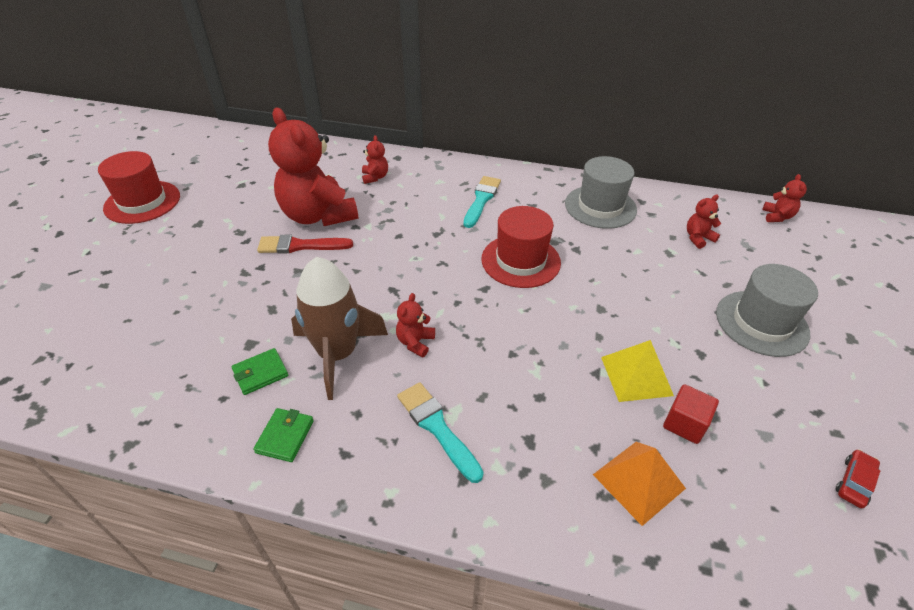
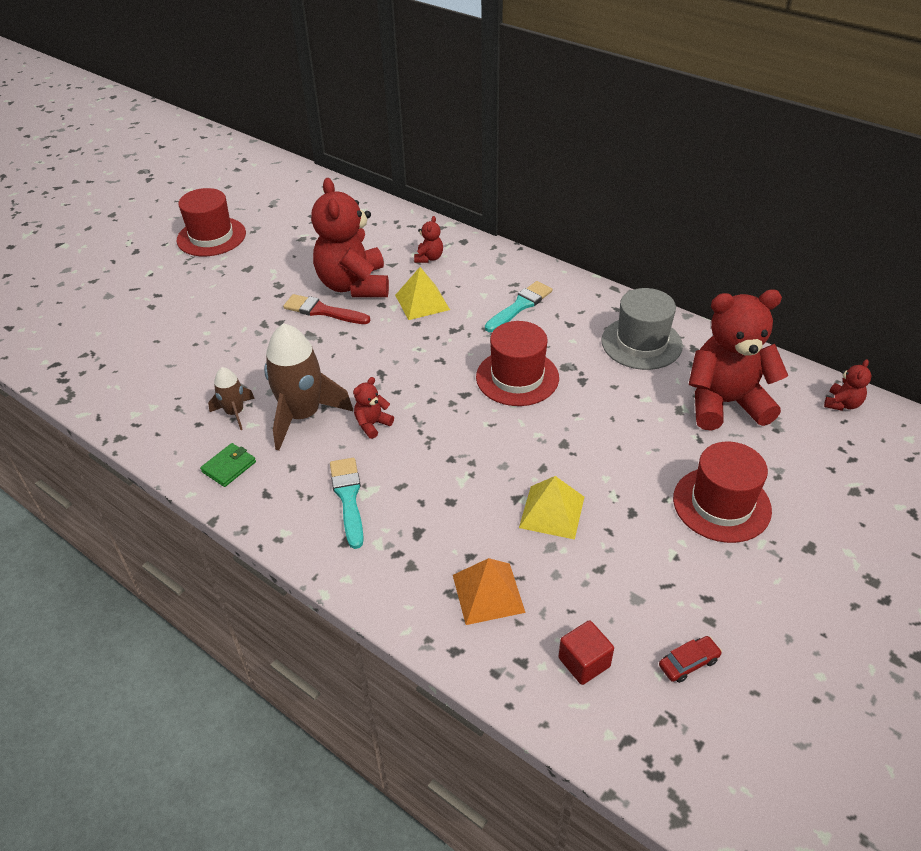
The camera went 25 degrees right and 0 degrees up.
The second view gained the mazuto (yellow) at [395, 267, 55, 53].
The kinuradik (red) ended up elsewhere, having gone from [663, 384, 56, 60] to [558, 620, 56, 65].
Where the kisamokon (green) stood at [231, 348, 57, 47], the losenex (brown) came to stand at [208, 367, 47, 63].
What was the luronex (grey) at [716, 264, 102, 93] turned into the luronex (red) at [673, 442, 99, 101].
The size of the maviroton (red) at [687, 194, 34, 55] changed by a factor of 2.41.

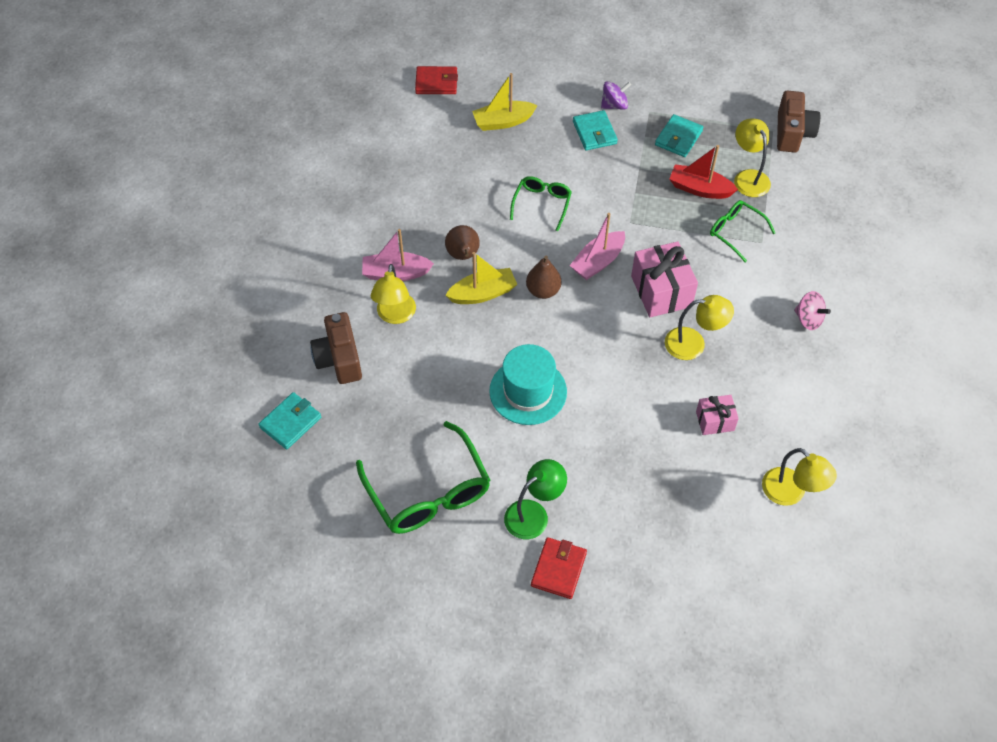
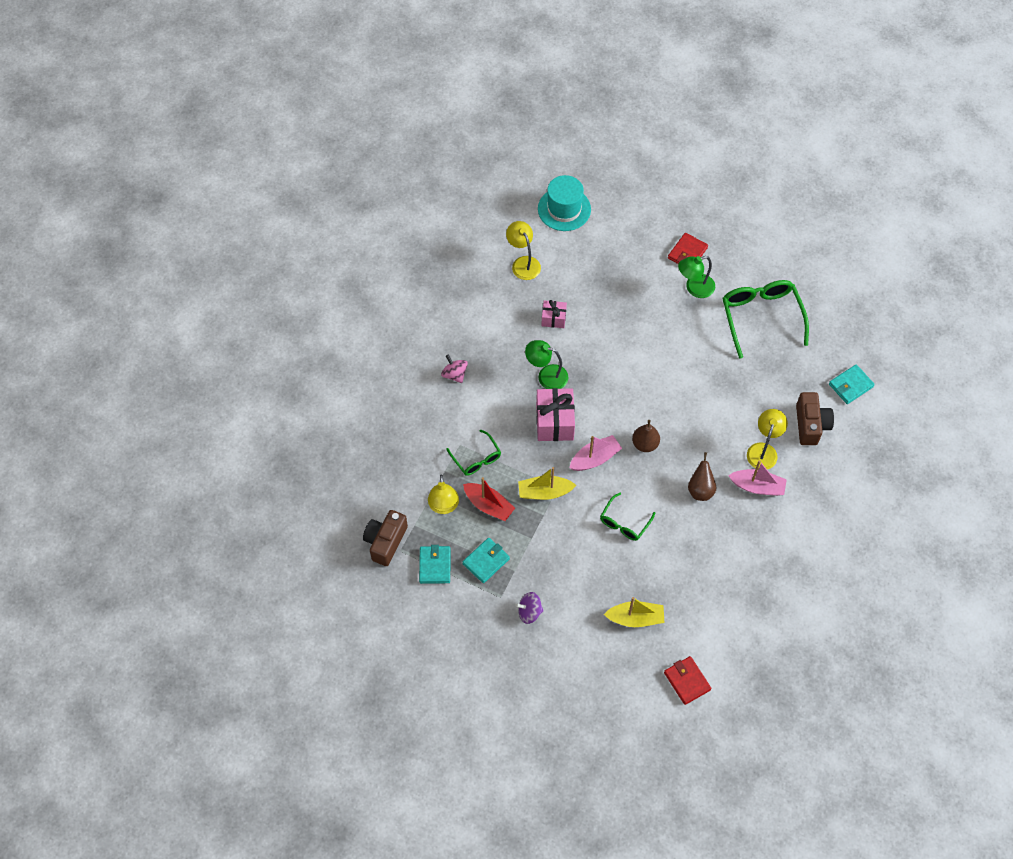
The camera went 165 degrees left and 5 degrees up.
The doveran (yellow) ended up elsewhere, having gone from [445, 252, 72, 52] to [518, 467, 58, 33].
The luronex (turquoise) ended up elsewhere, having gone from [489, 344, 78, 81] to [538, 175, 53, 56].
The kisamokon (turquoise) ended up elsewhere, having gone from [573, 110, 45, 40] to [419, 545, 32, 39].
What was the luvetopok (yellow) at [665, 295, 69, 65] turned into the luvetopok (green) at [525, 340, 43, 49].
The kisamokon (red) at [415, 66, 43, 28] ended up facing another way, 45 degrees clockwise from before.

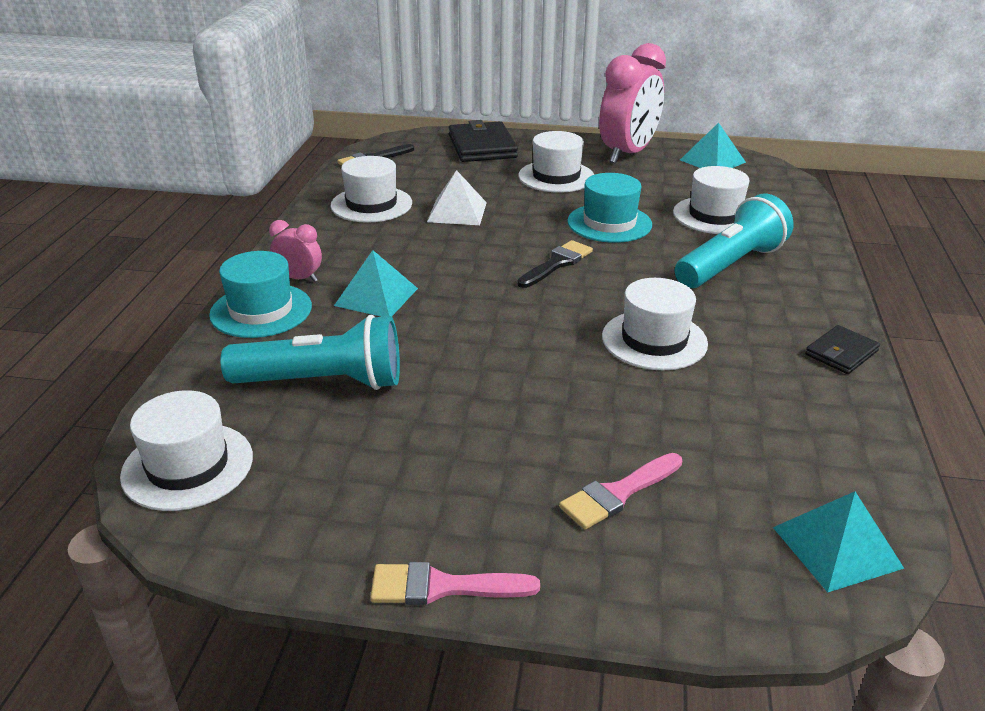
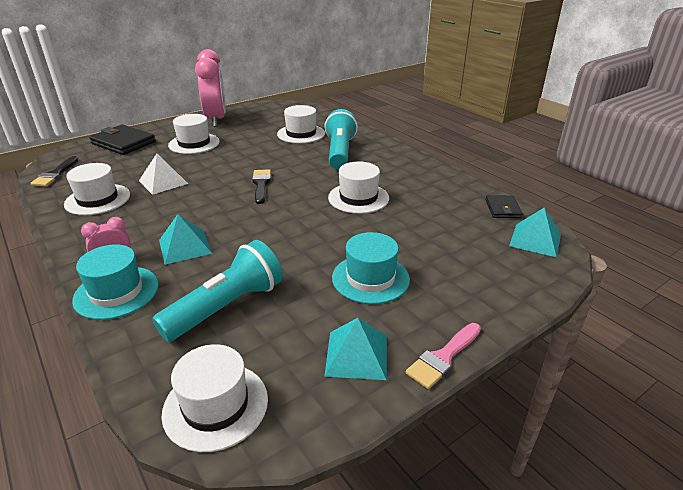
The camera went 45 degrees left and 0 degrees up.
The second view lost the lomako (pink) at [559, 453, 123, 77].
The luronex (turquoise) ended up elsewhere, having gone from [567, 173, 85, 70] to [332, 232, 78, 72].
The mazuto (turquoise) ended up elsewhere, having gone from [680, 123, 66, 45] to [324, 318, 63, 62].
The kisamokon (black) ended up elsewhere, having gone from [805, 325, 75, 49] to [485, 195, 38, 23].

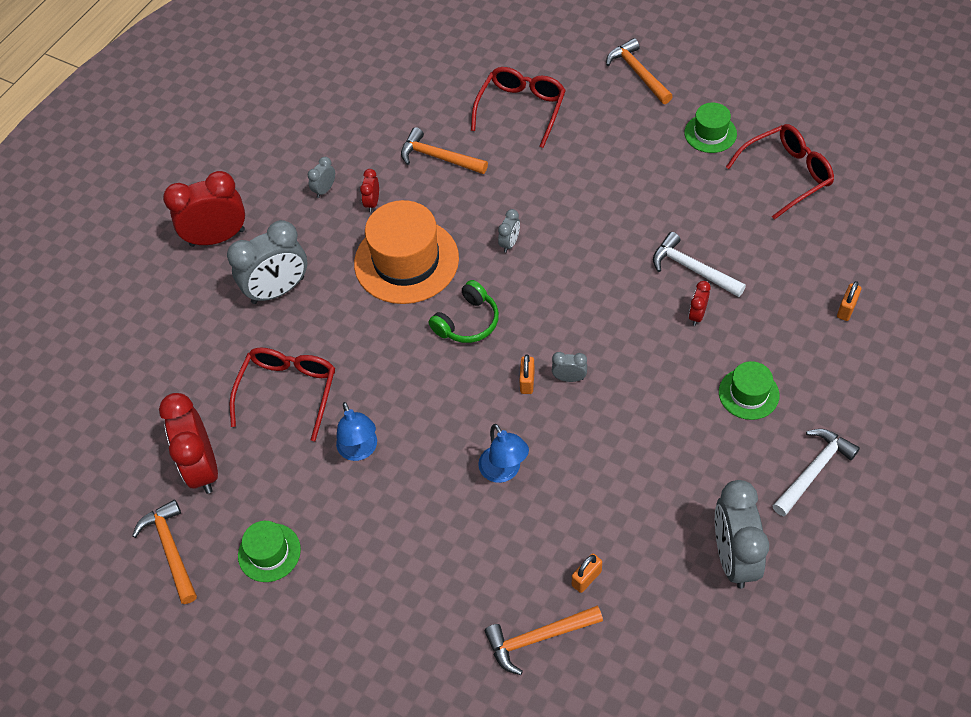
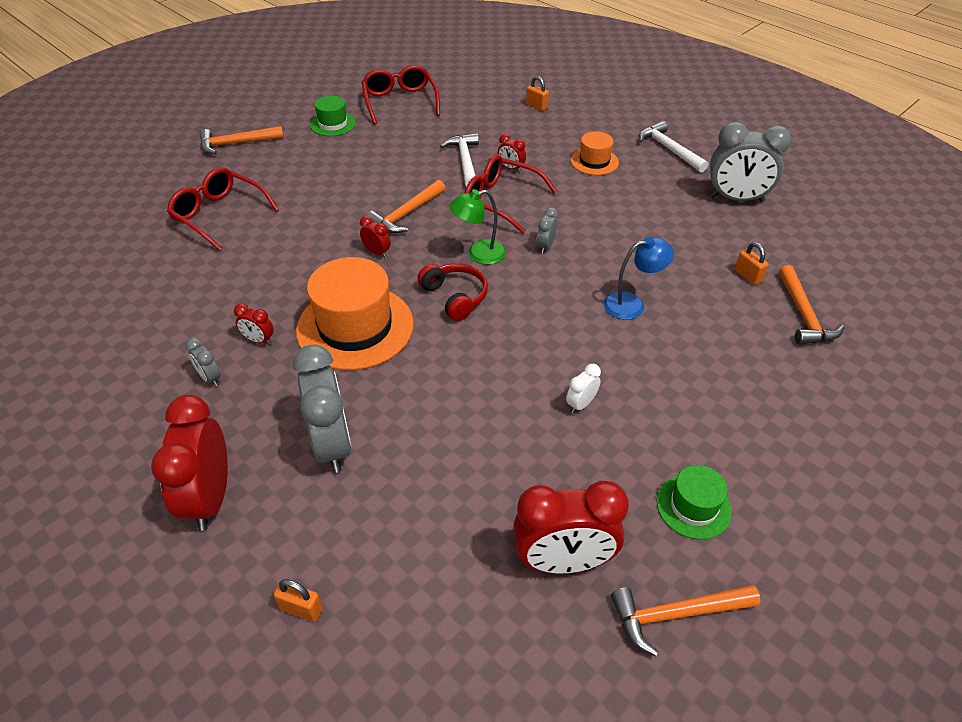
The camera went 80 degrees left and 10 degrees down.
The second view gained the luvetopok (green) at [449, 189, 57, 76].
The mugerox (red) ended up elsewhere, having gone from [230, 348, 105, 93] to [464, 154, 93, 80].
The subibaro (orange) ended up elsewhere, having gone from [401, 127, 87, 47] to [367, 180, 78, 54].
The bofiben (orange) ended up elsewhere, having gone from [519, 354, 16, 40] to [274, 579, 49, 43].
Where the luvetopok (blue) stood at [336, 402, 41, 59], the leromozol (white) came to stand at [566, 364, 35, 49].
What was the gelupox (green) at [429, 280, 70, 63] turned into the gelupox (red) at [417, 263, 71, 58].
What was the leromozol (grey) at [498, 209, 22, 44] turned into the leromozol (red) at [360, 216, 31, 42].
What was the luronex (green) at [719, 361, 60, 59] turned into the luronex (orange) at [571, 131, 48, 44].
The subibaro (white) at [653, 232, 93, 65] ended up facing another way, 120 degrees clockwise from before.

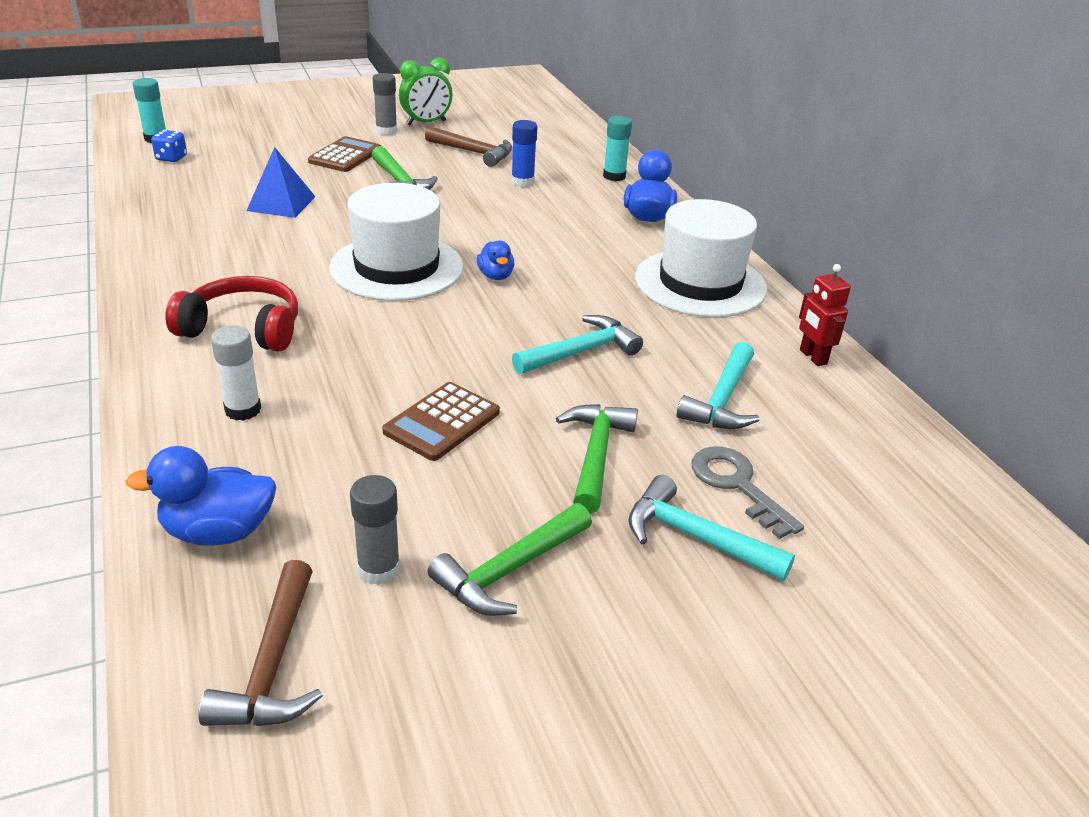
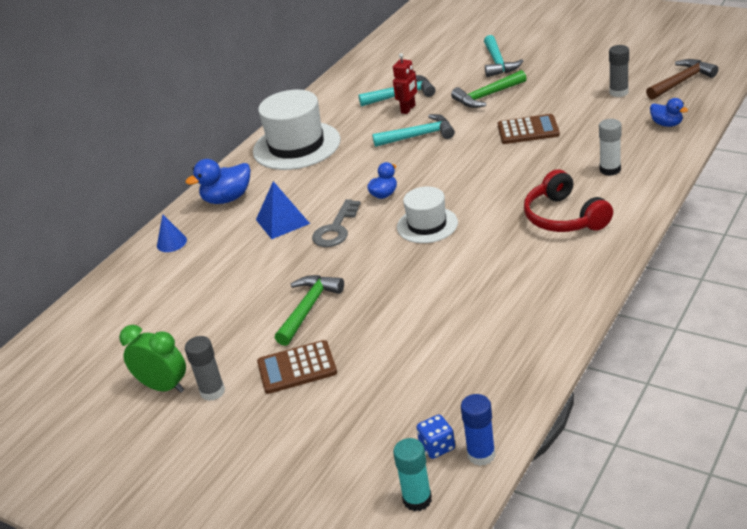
The camera went 120 degrees left and 0 degrees up.
The second view lost the subibaro (brown) at [425, 126, 88, 41].
The second view lost the subibaro (green) at [428, 503, 164, 113].
The mazuto (blue) ended up elsewhere, having gone from [246, 147, 70, 71] to [256, 181, 54, 58].
The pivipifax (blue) ended up elsewhere, having gone from [511, 120, 26, 67] to [461, 394, 35, 72].
The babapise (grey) ended up elsewhere, having gone from [692, 447, 112, 92] to [312, 199, 49, 48].
The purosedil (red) ended up elsewhere, having gone from [799, 264, 52, 102] to [393, 53, 24, 61].
Where the pivipifax (turquoise) stood at [603, 116, 29, 65], the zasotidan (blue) came to stand at [157, 214, 30, 38].
The subibaro (turquoise) at [512, 315, 131, 59] ended up facing another way, 150 degrees clockwise from before.
The size of the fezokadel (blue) at [126, 446, 150, 100] changed by a factor of 0.61.
The size of the luronex (white) at [329, 183, 135, 118] changed by a factor of 0.60.

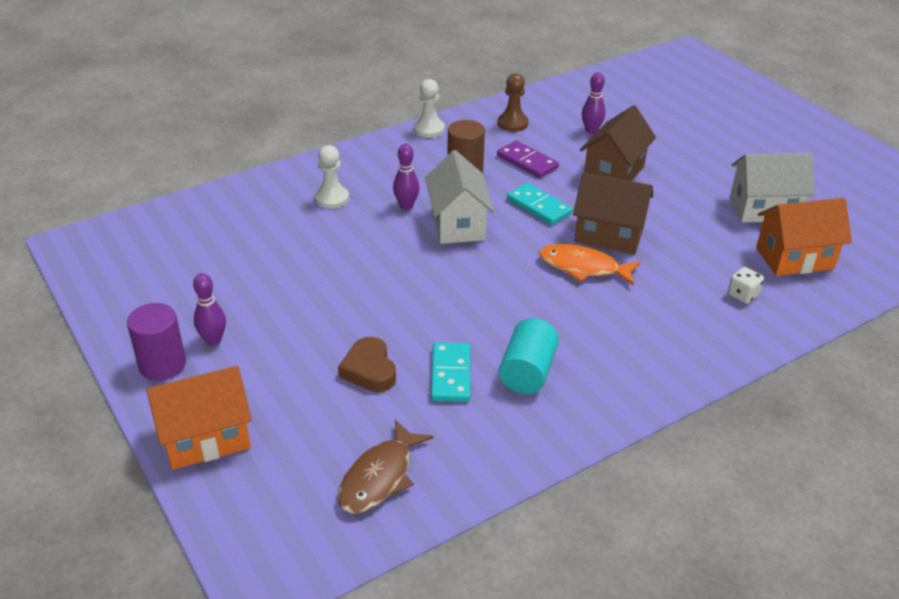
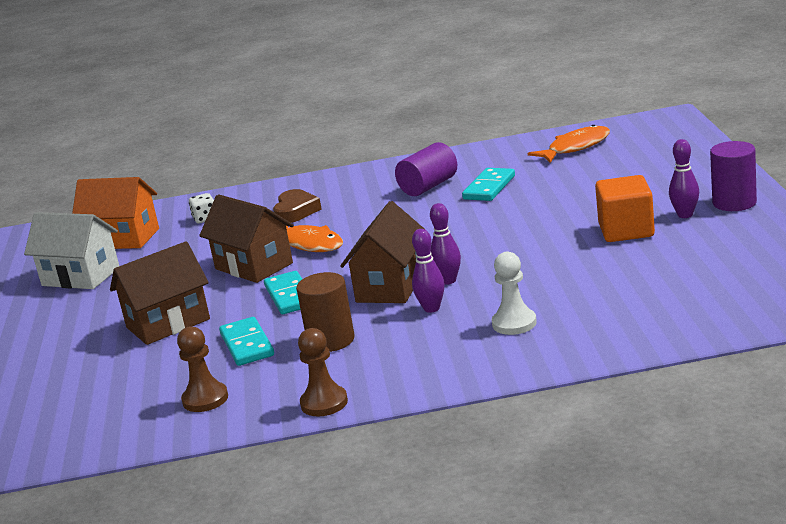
The camera went 150 degrees left and 15 degrees down.
The second view lost the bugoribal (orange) at [146, 366, 106, 104].
The second view gained the kinuradik (orange) at [595, 175, 60, 67].
The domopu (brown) ended up elsewhere, having gone from [338, 337, 58, 55] to [273, 189, 49, 34].
The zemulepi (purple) ended up elsewhere, having gone from [582, 72, 24, 62] to [430, 203, 31, 82].
What was the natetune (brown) at [337, 419, 96, 95] turned into the natetune (orange) at [528, 125, 82, 38].
What was the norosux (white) at [414, 79, 31, 59] turned into the norosux (brown) at [298, 328, 50, 88].
What was the bugoribal (white) at [425, 150, 69, 94] turned into the bugoribal (brown) at [340, 201, 87, 102].
What was the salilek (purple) at [497, 141, 62, 37] turned into the salilek (turquoise) at [219, 317, 55, 49].
What was the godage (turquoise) at [499, 318, 60, 76] turned into the godage (purple) at [395, 142, 62, 54].

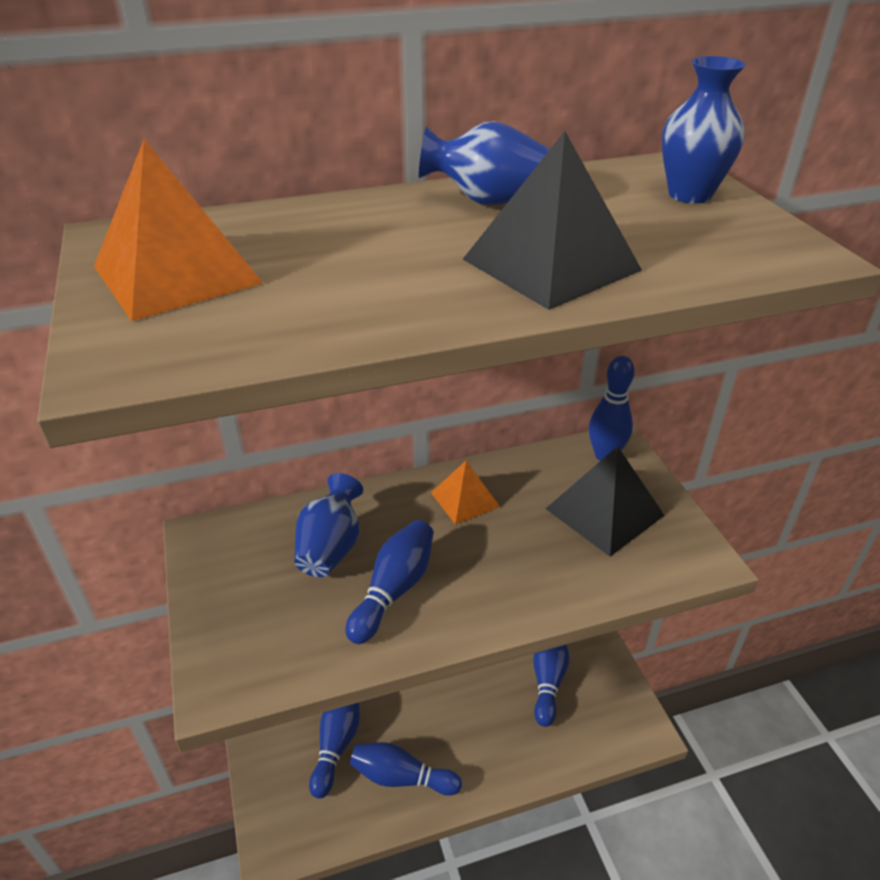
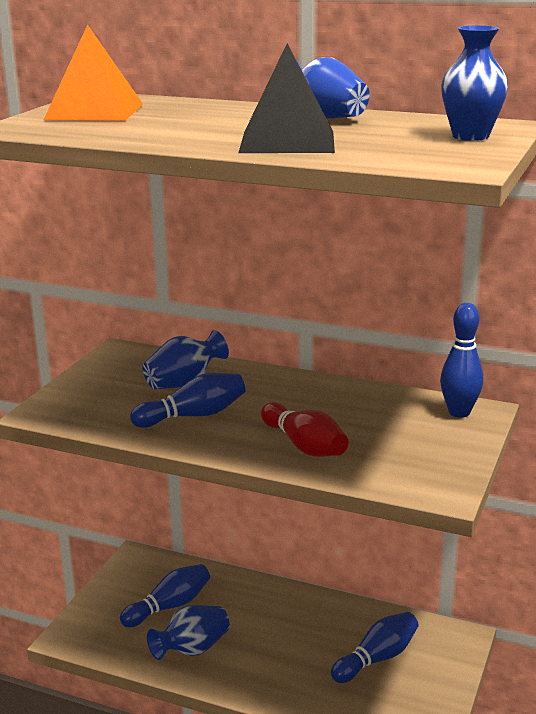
The camera went 40 degrees right and 15 degrees down.
The second view lost the mazuto (orange) at [431, 461, 69, 64].
The second view lost the mazuto (black) at [546, 446, 119, 111].
The second view gained the zemulepi (red) at [261, 402, 87, 55].
Where the zemulepi (blue) stood at [350, 742, 112, 54], the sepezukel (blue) came to stand at [147, 605, 83, 55].

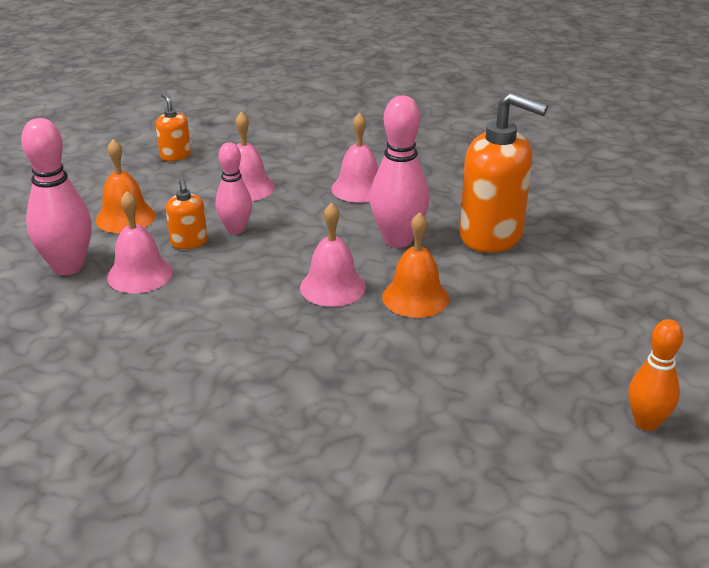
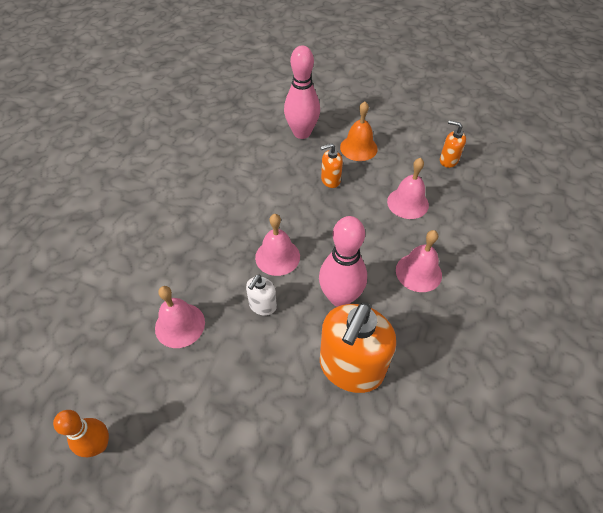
The camera went 90 degrees right and 20 degrees up.
The second view lost the zemulepi (pink) at [215, 142, 37, 92].
The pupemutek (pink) ended up elsewhere, having gone from [107, 191, 66, 102] to [155, 286, 50, 62].
Where the pupemutek (orange) stood at [382, 212, 67, 106], the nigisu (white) came to stand at [246, 275, 31, 41].
The nigisu (orange) at [156, 93, 35, 68] ended up facing another way, 120 degrees counterclockwise from before.

